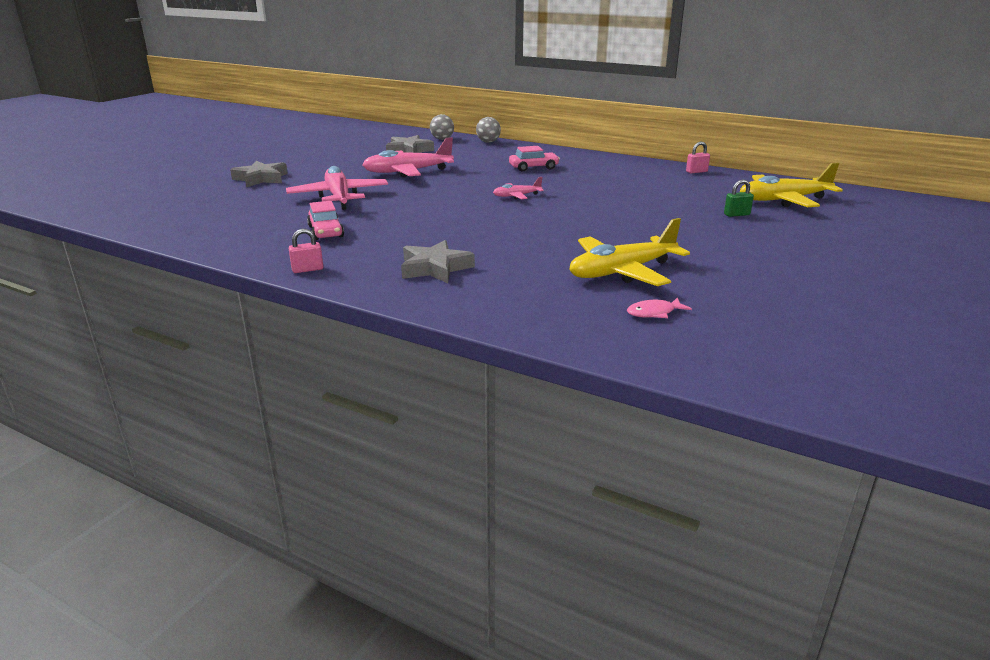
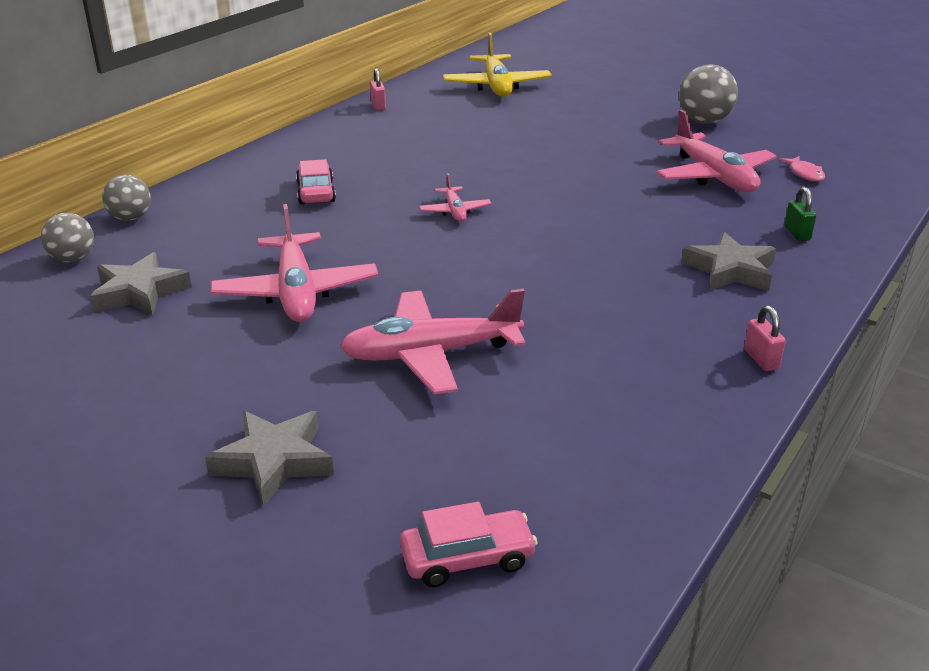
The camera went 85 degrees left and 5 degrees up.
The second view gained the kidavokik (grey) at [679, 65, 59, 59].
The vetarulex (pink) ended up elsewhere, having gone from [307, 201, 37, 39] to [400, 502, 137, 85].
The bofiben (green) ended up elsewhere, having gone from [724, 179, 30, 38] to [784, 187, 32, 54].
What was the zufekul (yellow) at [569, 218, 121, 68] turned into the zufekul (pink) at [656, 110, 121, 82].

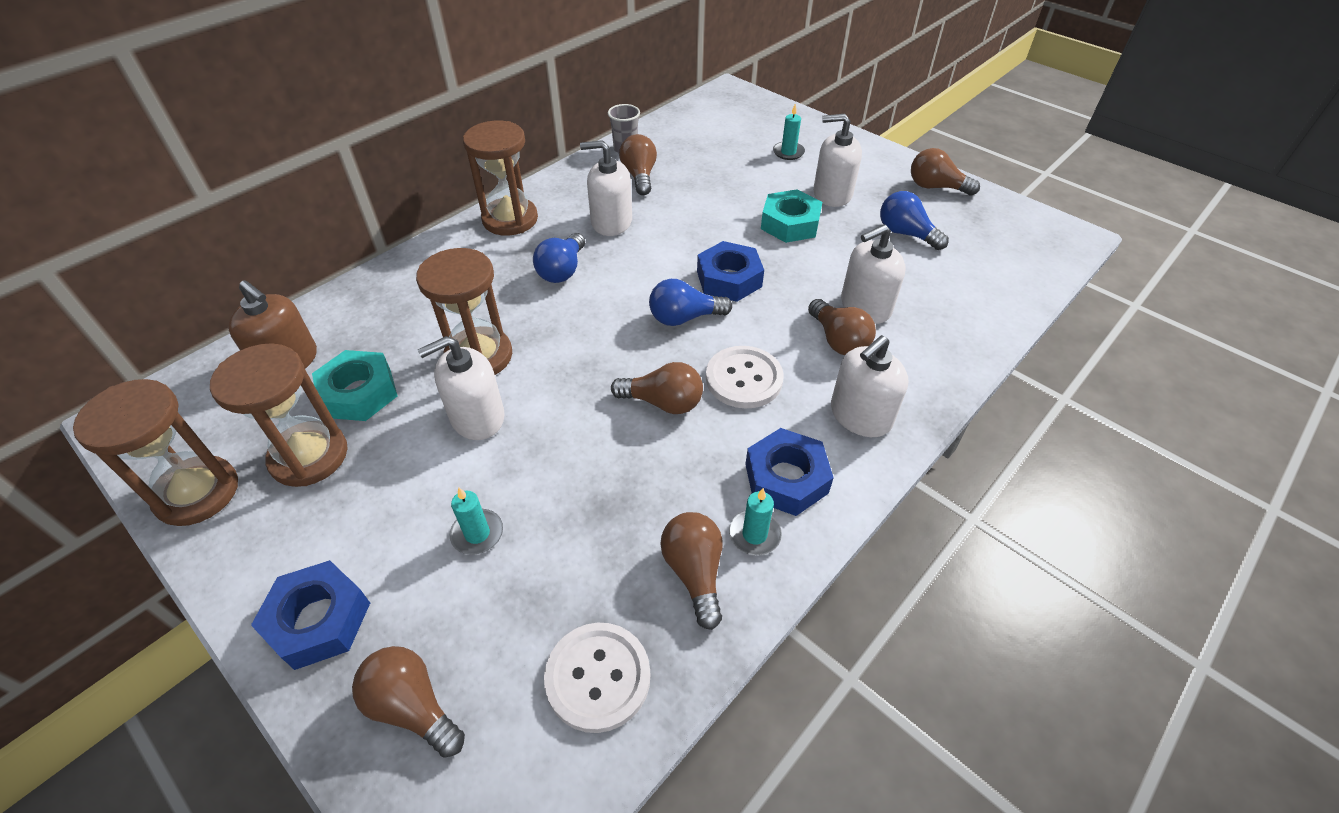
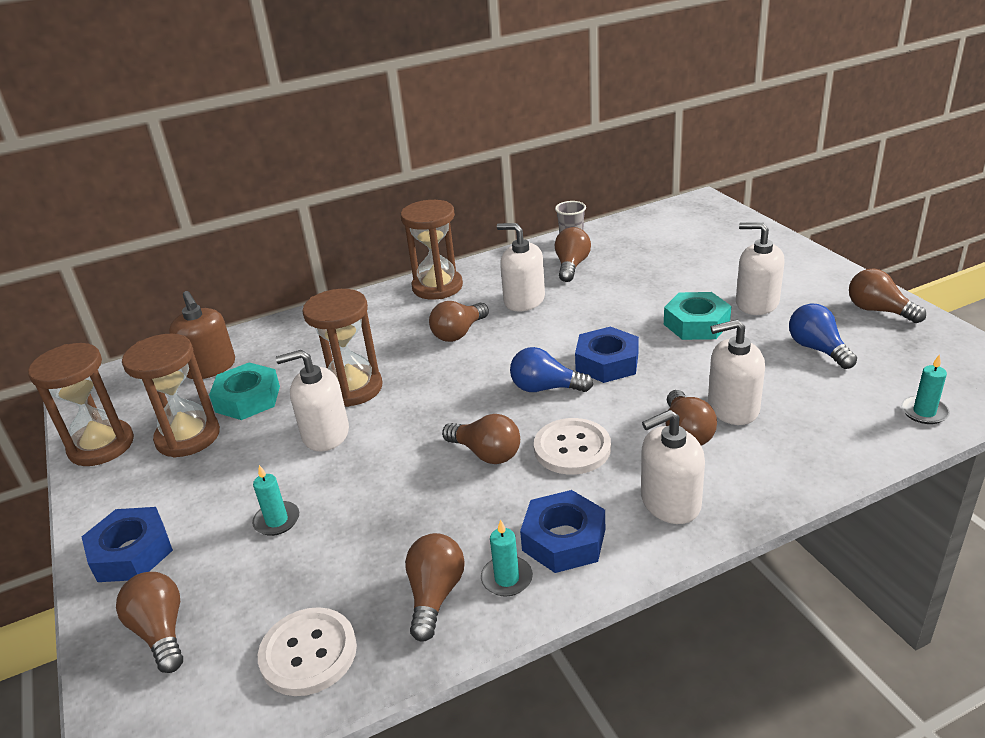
The camera went 25 degrees right and 15 degrees down.
The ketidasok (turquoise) ended up elsewhere, having gone from [773, 104, 32, 56] to [901, 354, 49, 70].
What was the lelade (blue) at [533, 233, 52, 50] turned into the lelade (brown) at [429, 301, 60, 41].

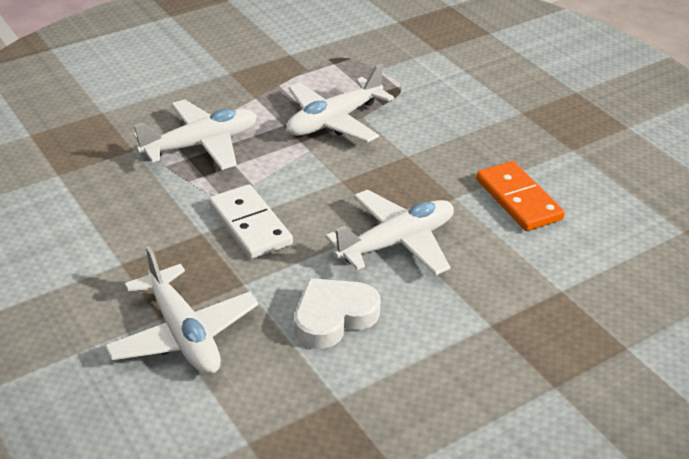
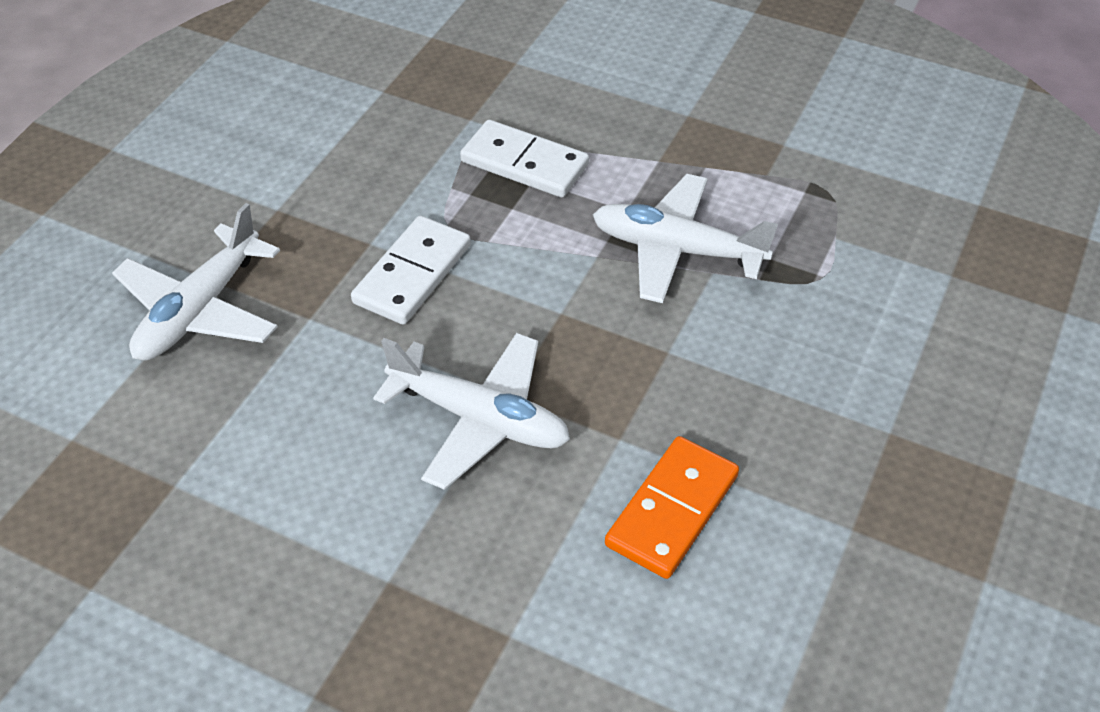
The camera went 60 degrees right and 10 degrees up.
The second view lost the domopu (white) at [295, 278, 86, 71].
Where the zufekul (white) stood at [133, 99, 124, 71], the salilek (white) came to stand at [460, 120, 129, 77].

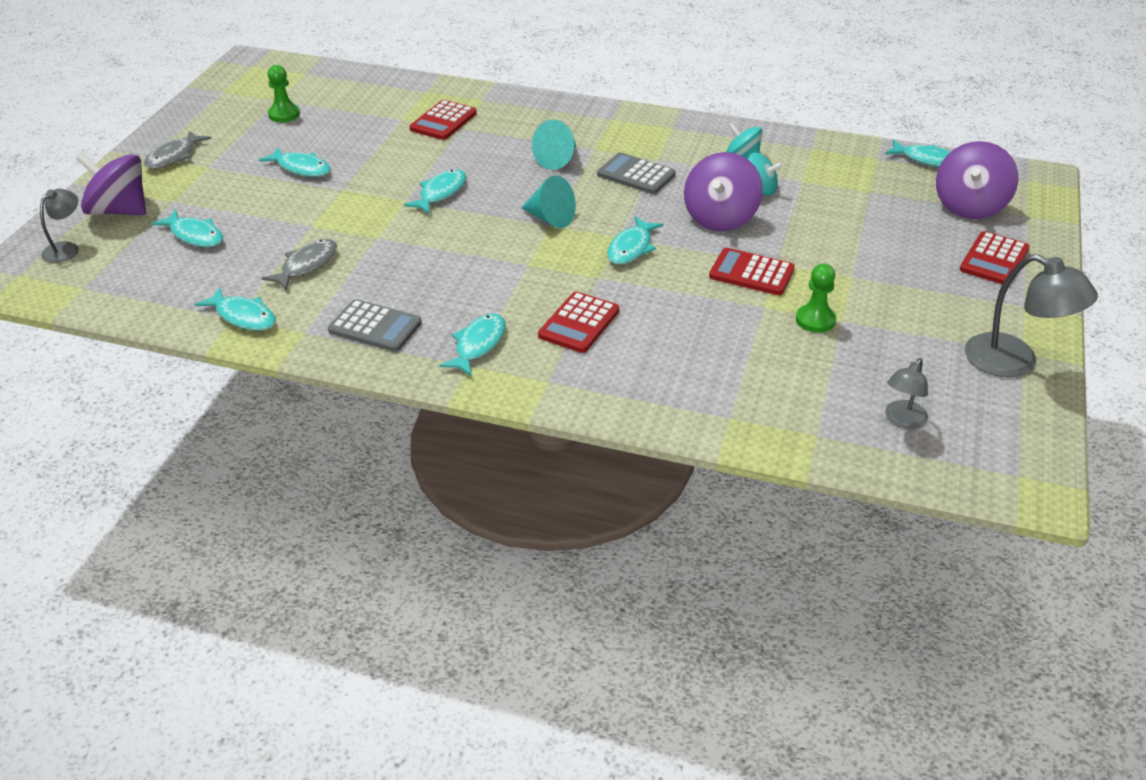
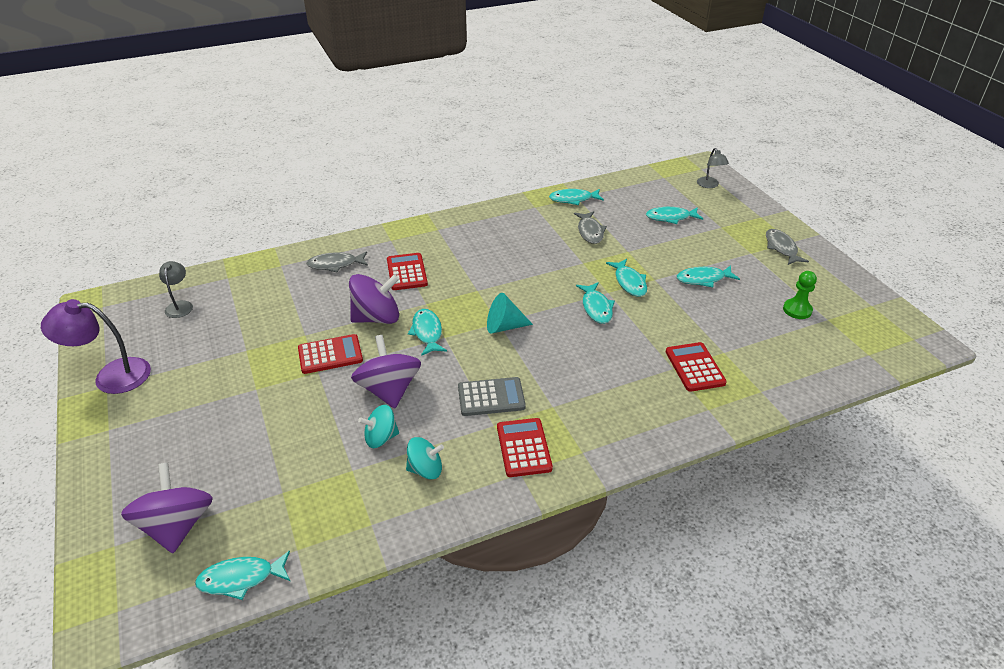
The camera went 140 degrees right and 0 degrees up.
The second view lost the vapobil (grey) at [328, 299, 94, 53].
The second view lost the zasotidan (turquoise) at [532, 120, 44, 50].
The second view lost the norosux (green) at [796, 264, 40, 69].
The second view gained the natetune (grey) at [306, 251, 62, 21].
The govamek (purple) ended up elsewhere, having gone from [76, 153, 70, 62] to [349, 274, 50, 50].
The natetune (turquoise) ended up elsewhere, having gone from [439, 314, 67, 62] to [606, 259, 41, 38].
The vapobil (red) ended up elsewhere, having gone from [960, 231, 70, 54] to [497, 418, 56, 59].
What was the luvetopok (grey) at [965, 254, 133, 123] turned into the luvetopok (purple) at [41, 299, 110, 95].

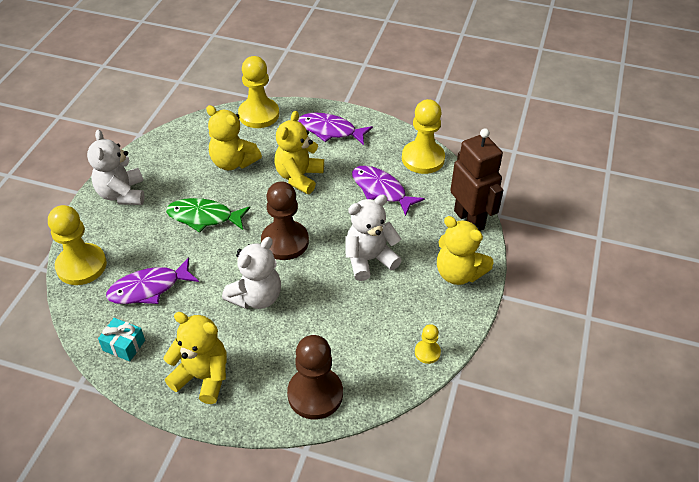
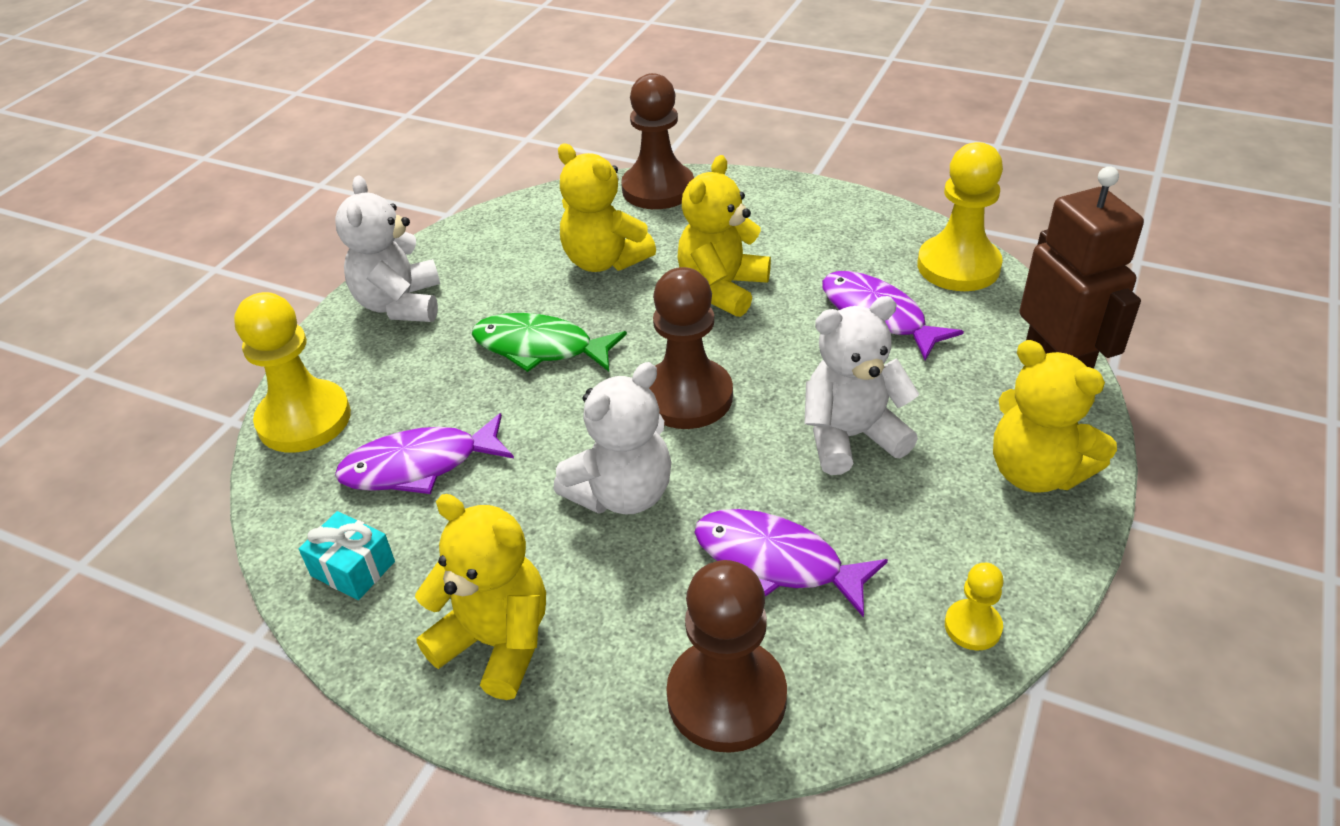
The camera went 10 degrees right and 5 degrees down.
The natetune (purple) ended up elsewhere, having gone from [298, 113, 75, 32] to [694, 509, 194, 109].
What was the norosux (yellow) at [238, 56, 41, 72] turned into the norosux (brown) at [621, 73, 73, 136].

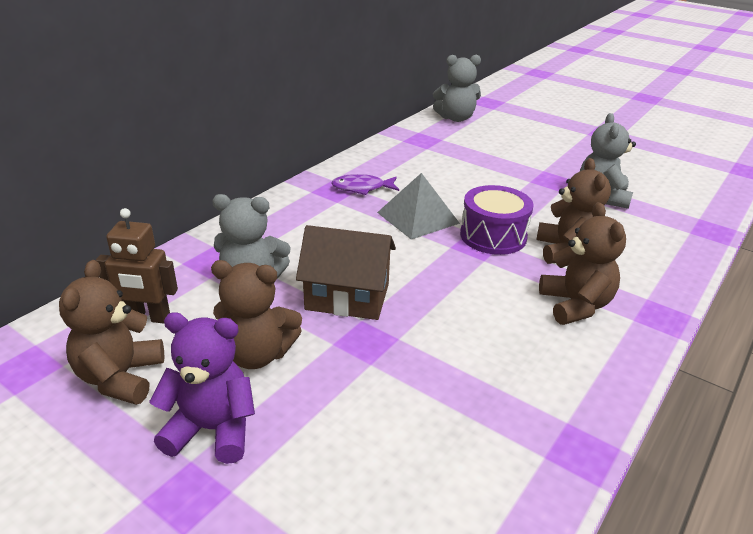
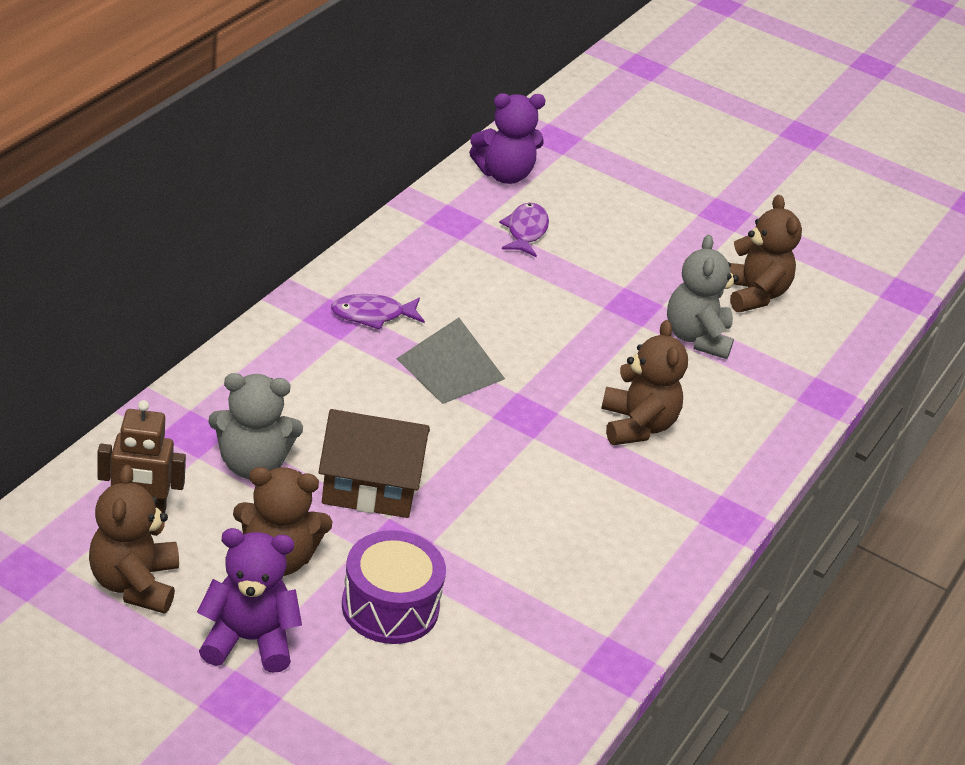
The camera went 10 degrees left and 5 degrees up.
The second view gained the natetune (purple) at [499, 203, 50, 54].
The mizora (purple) ended up elsewhere, having gone from [460, 185, 74, 70] to [342, 530, 104, 114].
The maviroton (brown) ended up elsewhere, having gone from [539, 202, 87, 123] to [730, 195, 72, 117].
What was the maviroton (grey) at [433, 55, 48, 67] turned into the maviroton (purple) at [469, 93, 77, 91].

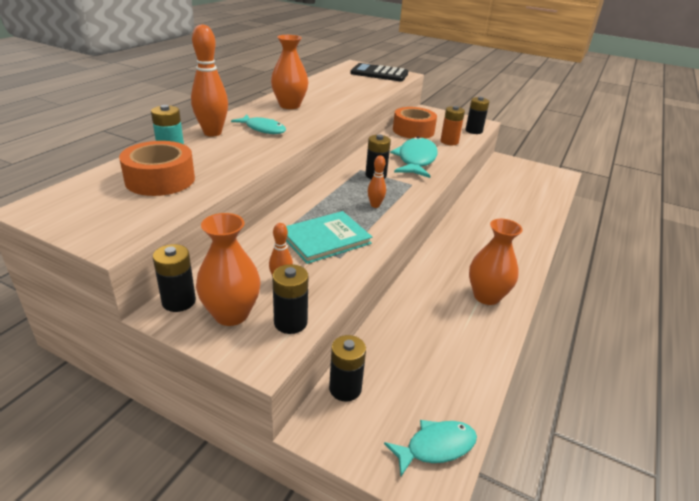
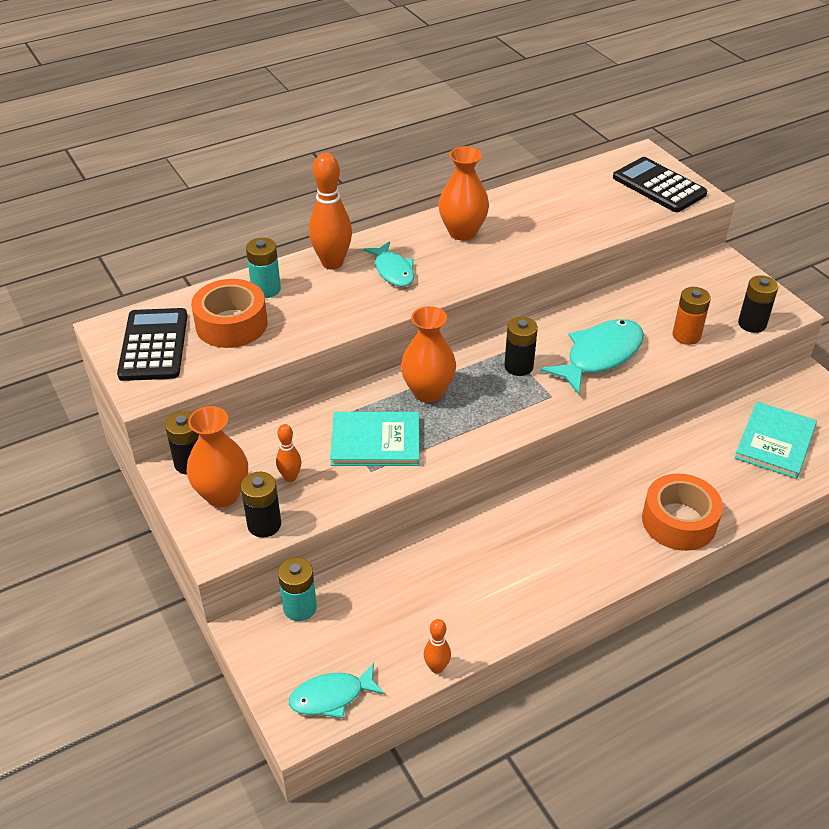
The camera went 35 degrees right and 10 degrees up.
The second view gained the vapobil (black) at [117, 308, 70, 73].
The second view gained the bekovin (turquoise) at [735, 402, 82, 77].
The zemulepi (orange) ended up elsewhere, having gone from [368, 155, 18, 53] to [424, 619, 27, 55].
The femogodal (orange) ended up elsewhere, having gone from [393, 107, 44, 32] to [642, 473, 81, 78].
The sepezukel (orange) ended up elsewhere, having gone from [469, 219, 54, 86] to [401, 306, 55, 97].
What was the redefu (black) at [329, 335, 37, 67] turned into the redefu (turquoise) at [278, 557, 39, 64].
The natetune (turquoise) at [384, 420, 93, 56] ended up facing another way, 150 degrees clockwise from before.

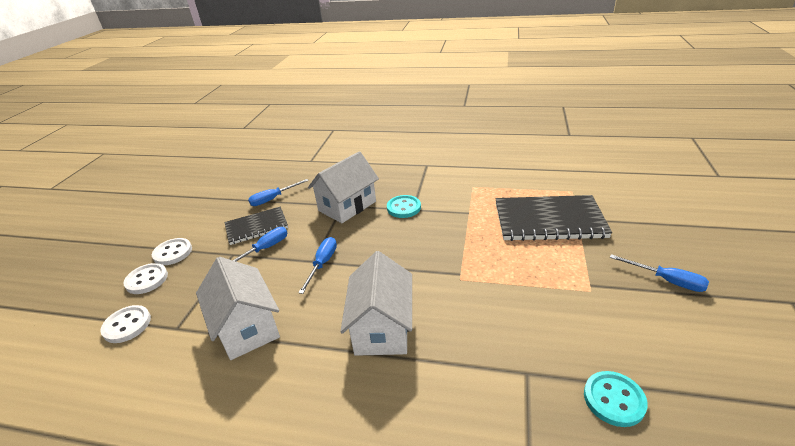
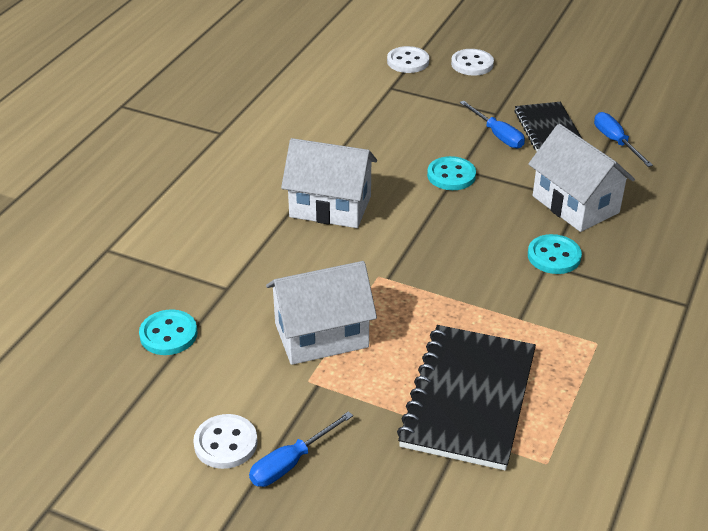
The camera went 100 degrees right and 5 degrees up.
The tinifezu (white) ended up elsewhere, having gone from [152, 238, 40, 27] to [193, 414, 65, 55].
The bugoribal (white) ended up elsewhere, having gone from [196, 257, 84, 103] to [266, 261, 111, 104].
Where the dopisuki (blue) stood at [298, 237, 39, 57], the tinifezu (turquoise) came to stand at [427, 156, 49, 34].

